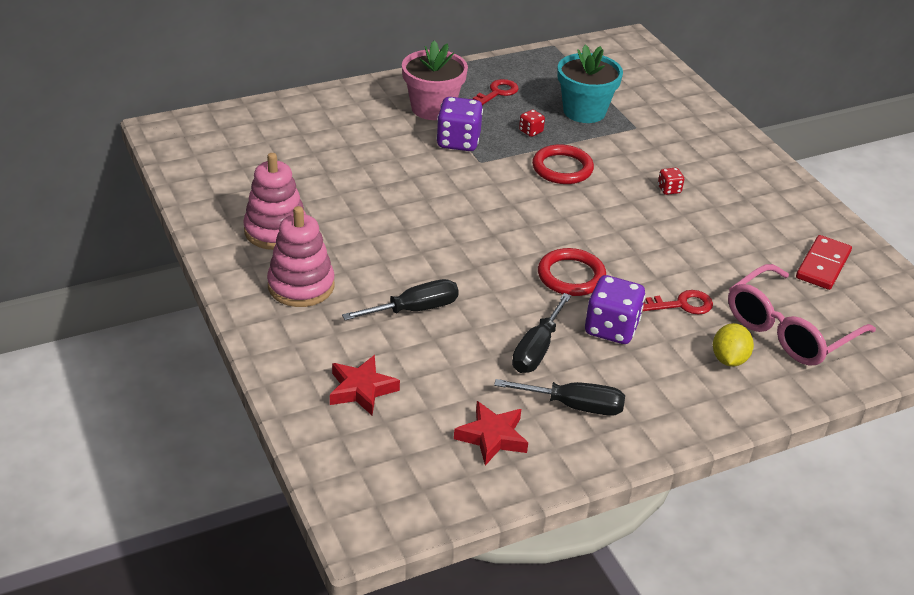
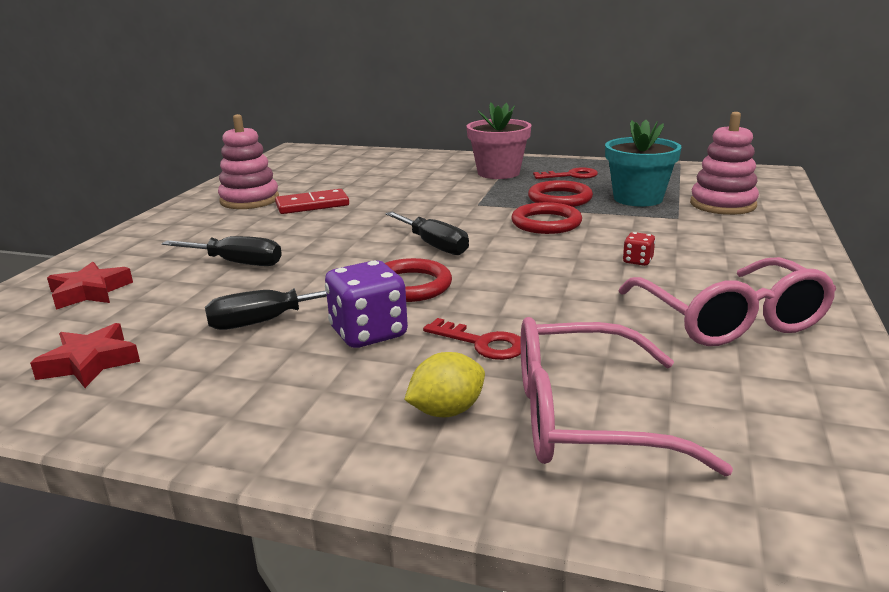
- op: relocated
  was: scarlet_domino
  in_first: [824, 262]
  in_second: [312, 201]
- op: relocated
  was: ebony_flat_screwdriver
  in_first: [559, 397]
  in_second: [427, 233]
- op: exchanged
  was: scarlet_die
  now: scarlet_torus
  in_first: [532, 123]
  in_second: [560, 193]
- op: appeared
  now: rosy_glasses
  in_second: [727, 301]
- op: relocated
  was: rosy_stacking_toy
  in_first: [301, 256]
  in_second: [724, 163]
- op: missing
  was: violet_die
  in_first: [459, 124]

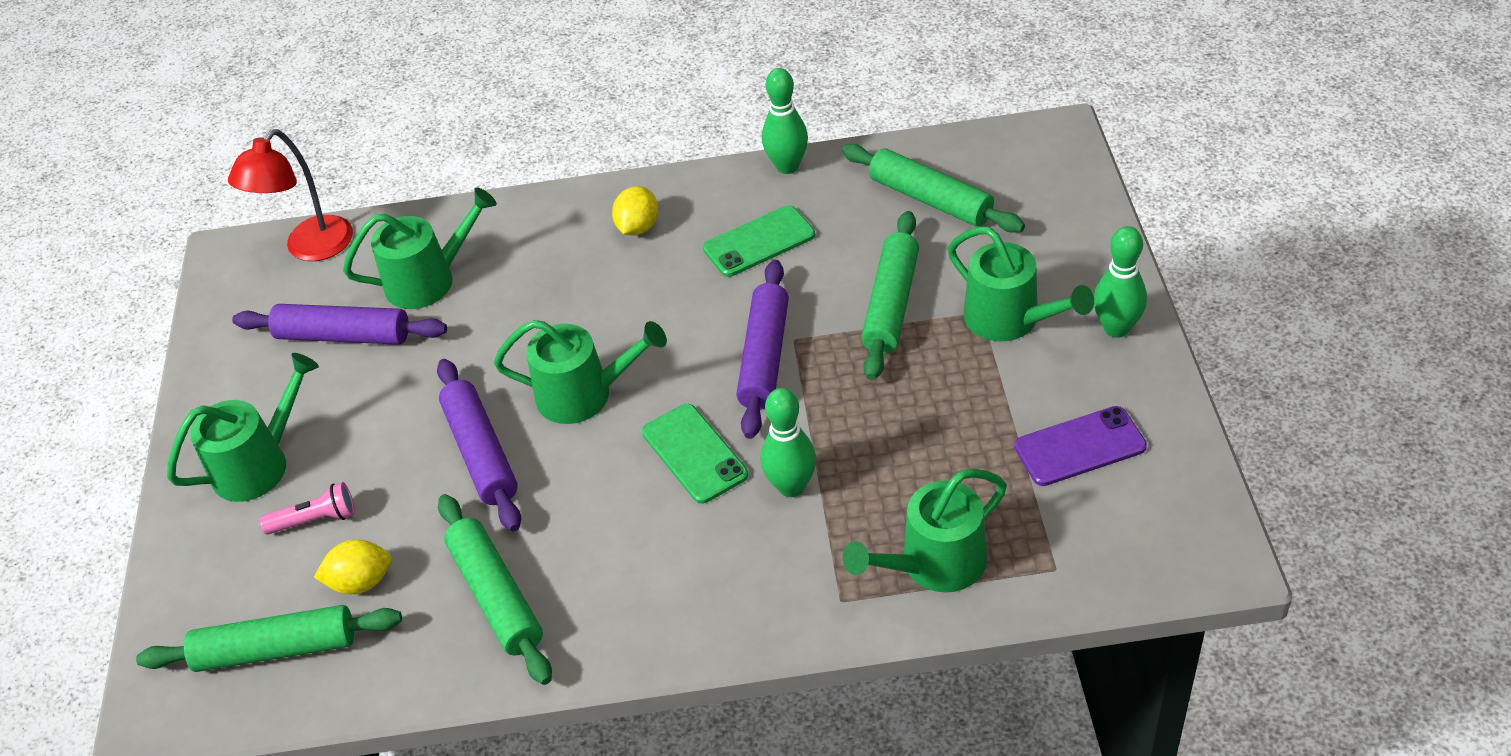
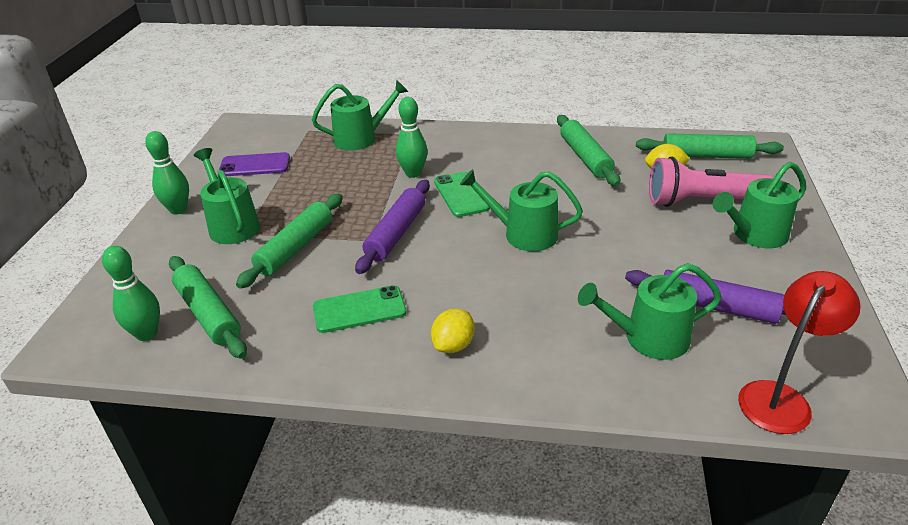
- op: relocated
  was: leaf-green_skittle
  in_first: [785, 121]
  in_second: [131, 293]
- op: size
  was: rosy_torch
  in_first: [307, 508]
  in_second: [711, 182]
  ratio: 2.06
- op: missing
  was: violet_dough_roller
  in_first: [479, 445]

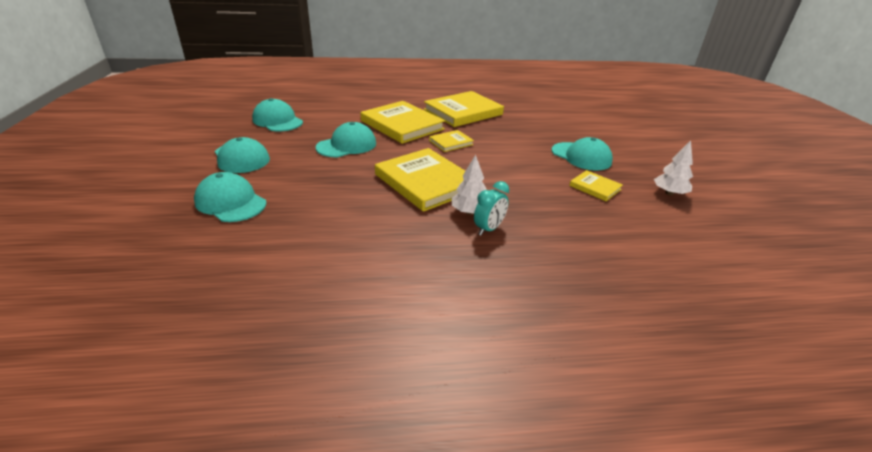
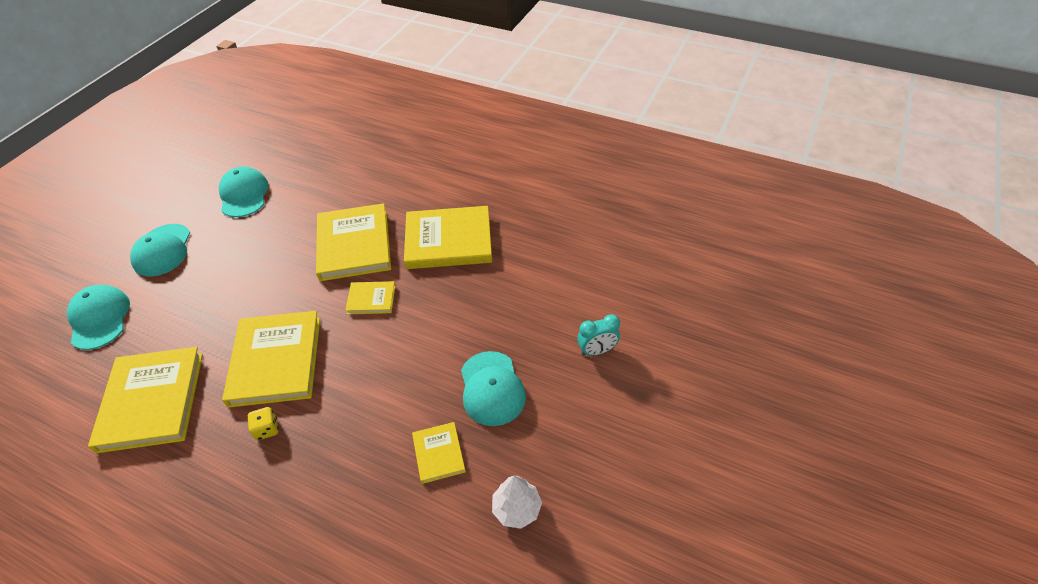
- op: appeared
  now: yellow_book
  in_second: [145, 400]
- op: exchanged
  was: white_tree
  now: yellow_die
  in_first: [469, 185]
  in_second: [263, 423]
- op: relocated
  was: turquoise_clock
  in_first: [491, 208]
  in_second: [598, 335]
- op: missing
  was: turquoise_cap
  in_first: [345, 139]

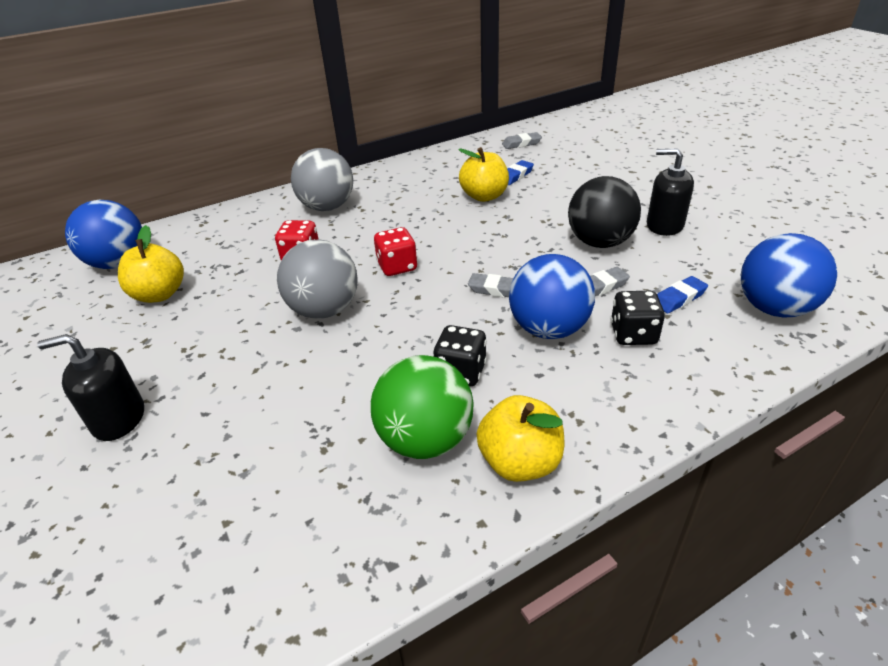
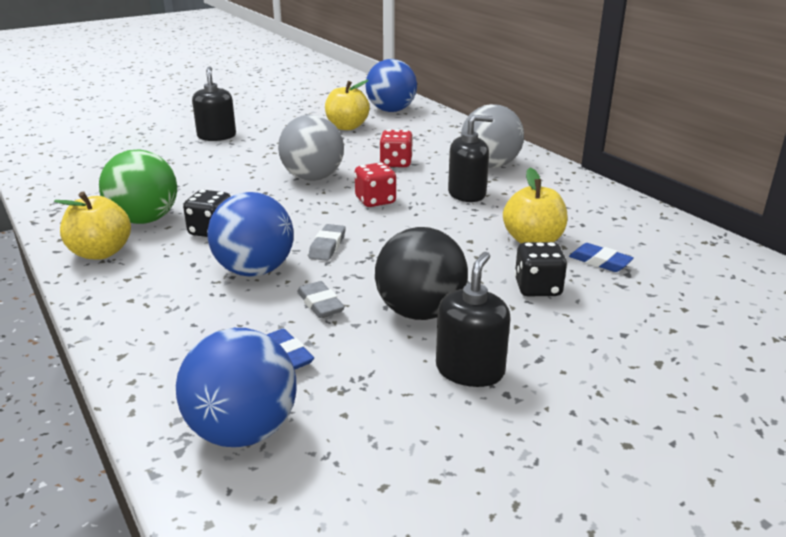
- op: appeared
  now: ebony_pump_bottle
  in_second: [470, 158]
- op: relocated
  was: ebony_die
  in_first: [637, 318]
  in_second: [540, 269]
- op: missing
  was: gray_gum_eraser
  in_first: [522, 140]

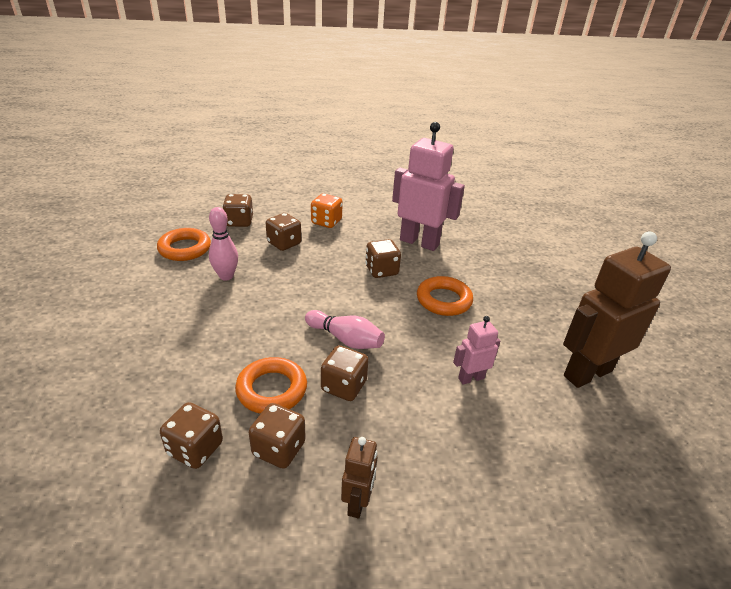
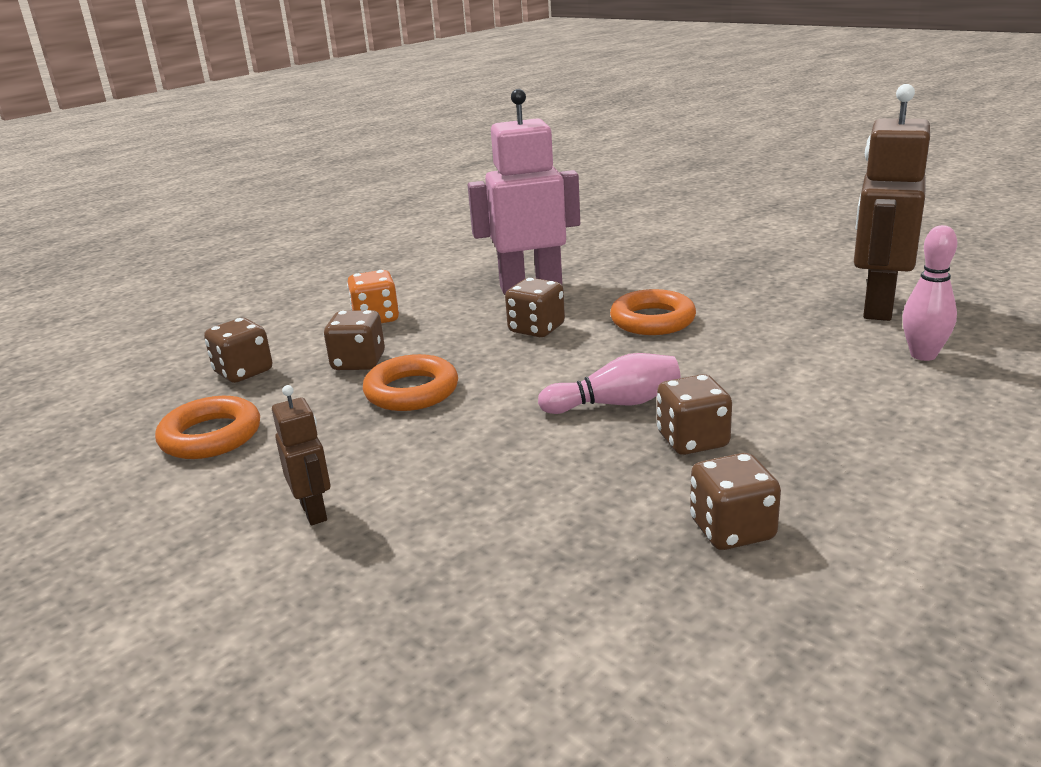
- op: relocated
  was: russet_robot_figure
  in_first: [359, 478]
  in_second: [301, 455]
- op: relocated
  was: bright_orange_torus
  in_first: [271, 385]
  in_second: [410, 382]
- op: relocated
  was: rosy_skittle
  in_first: [223, 243]
  in_second: [929, 293]
- op: missing
  was: russet_die
  in_first: [191, 435]
- op: missing
  was: rosy_robot_figure
  in_first: [476, 350]

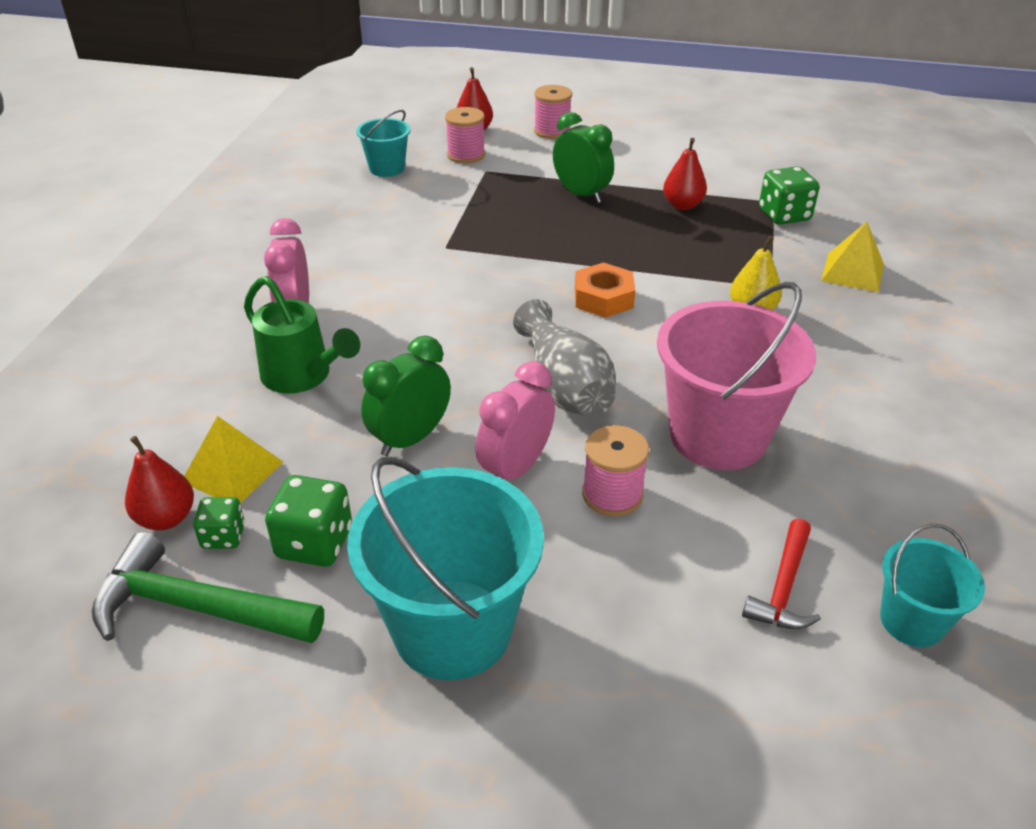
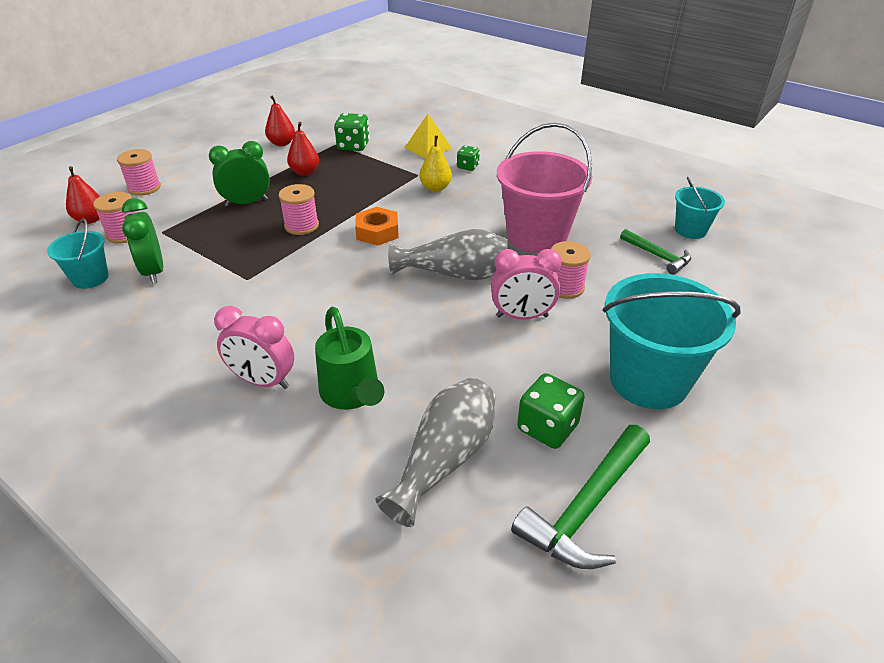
- op: relocated
  was: leaf-green_clock
  in_first: [406, 396]
  in_second: [142, 241]
- op: relocated
  was: scarlet_pear_fruit
  in_first: [159, 483]
  in_second: [280, 120]
- op: appeared
  now: rosy_bobbin
  in_second: [299, 209]
- op: spun
  was: leaf-green_watering_can
  in_first: [302, 335]
  in_second: [349, 358]
  clockwise: 90
- op: exchanged
  was: yellow_pyramid_shape
  now: gray_tall_vase
  in_first: [233, 459]
  in_second: [435, 452]
- op: relocated
  was: leaf-green_die
  in_first: [219, 523]
  in_second: [468, 158]
- op: spun
  was: rosy_clock
  in_first: [515, 420]
  in_second: [526, 284]
  clockwise: -60
- op: colour
  was: scarlet_hammer
  now: leaf-green_hammer
  in_first: [781, 574]
  in_second: [655, 252]

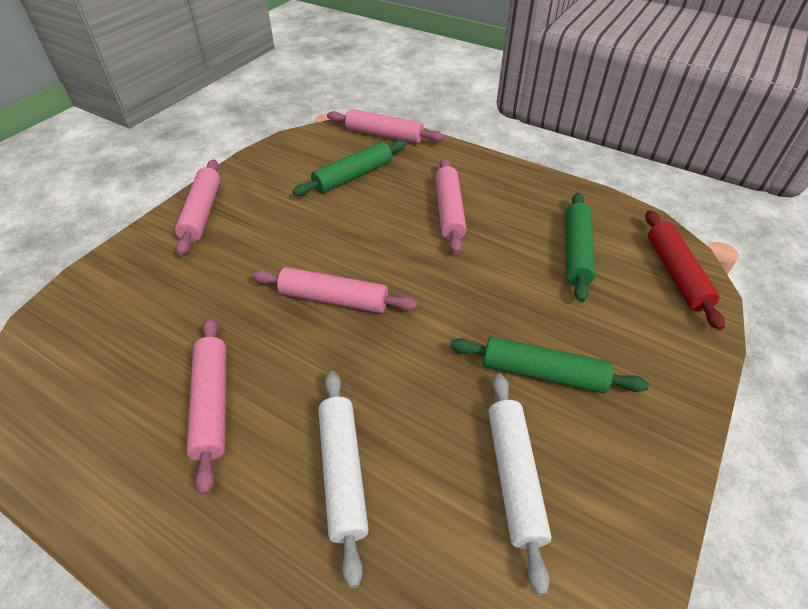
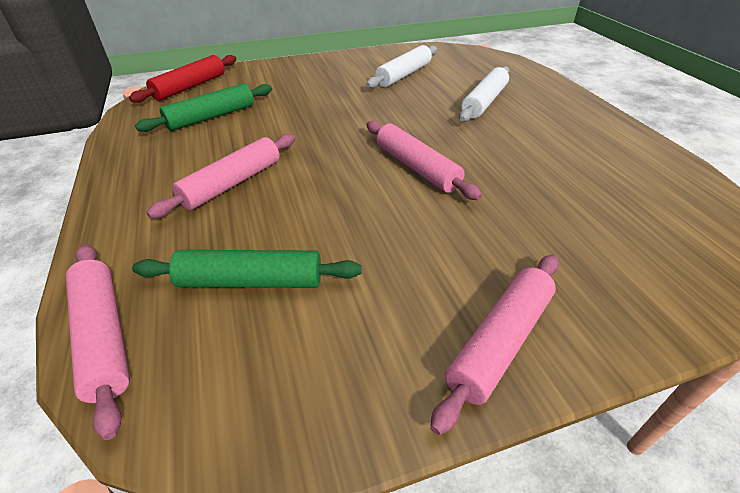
- op: missing
  was: rosy_dough_roller
  in_first: [206, 406]
- op: missing
  was: leaf-green_dough_roller
  in_first: [549, 365]

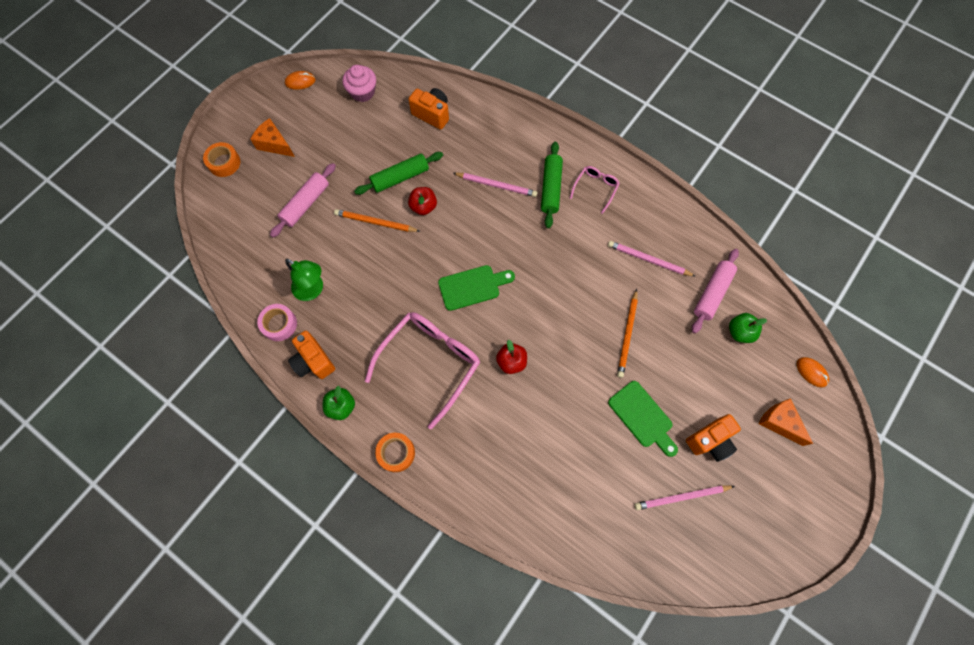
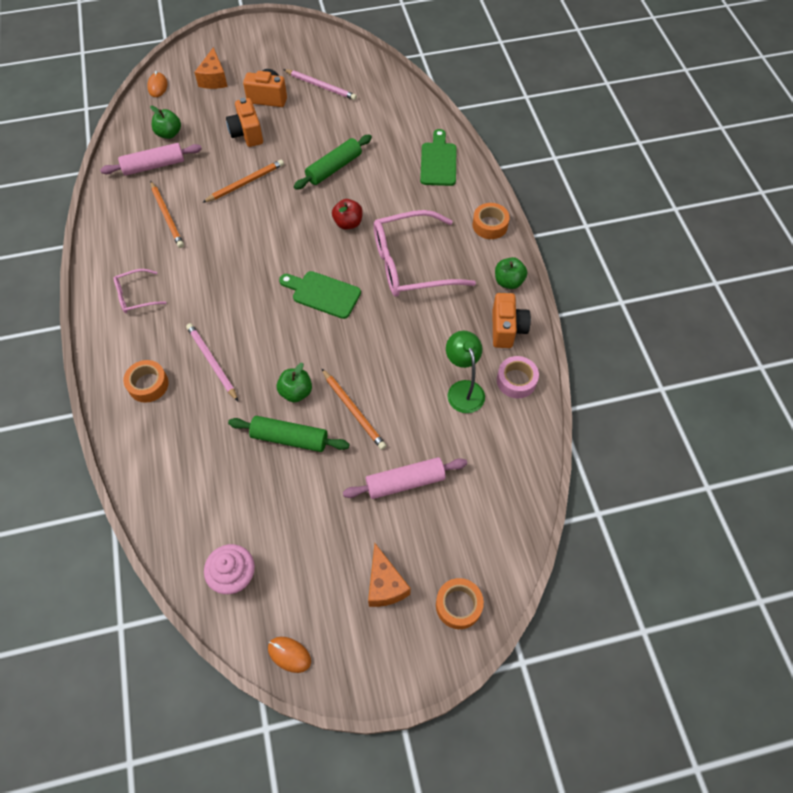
- op: appeared
  now: bright_orange_roll_of_tape
  in_second: [146, 381]
- op: colour
  was: rosy_wooden_pencil
  now: bright_orange_wooden_pencil
  in_first: [651, 258]
  in_second: [167, 214]
- op: relocated
  was: bright_orange_photo_camera
  in_first: [429, 109]
  in_second: [244, 122]
- op: colour
  was: scarlet_apple
  now: leaf-green_apple
  in_first: [422, 201]
  in_second: [294, 382]
- op: relocated
  was: leaf-green_dough_roller
  in_first: [552, 185]
  in_second: [333, 162]
- op: relocated
  was: leaf-green_bread_board
  in_first: [643, 419]
  in_second: [438, 157]

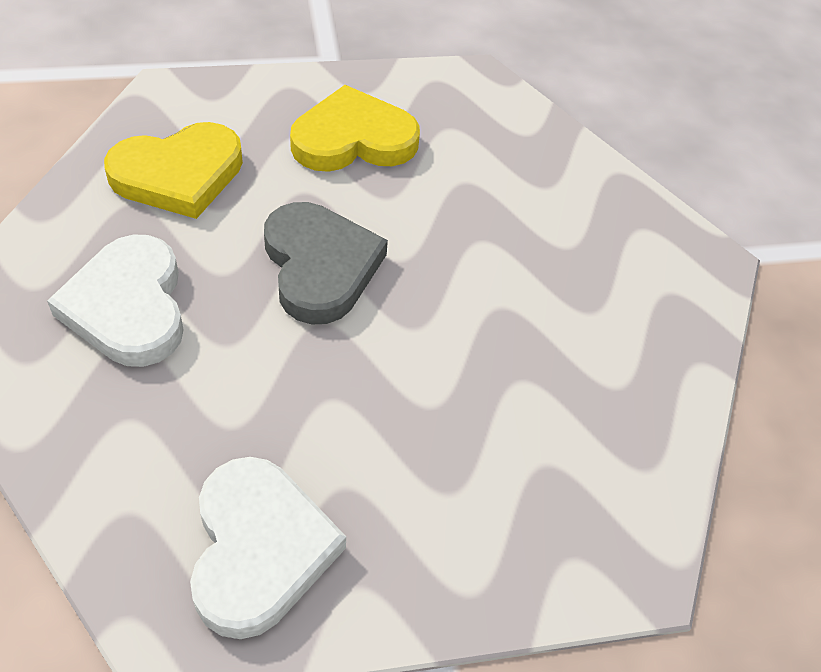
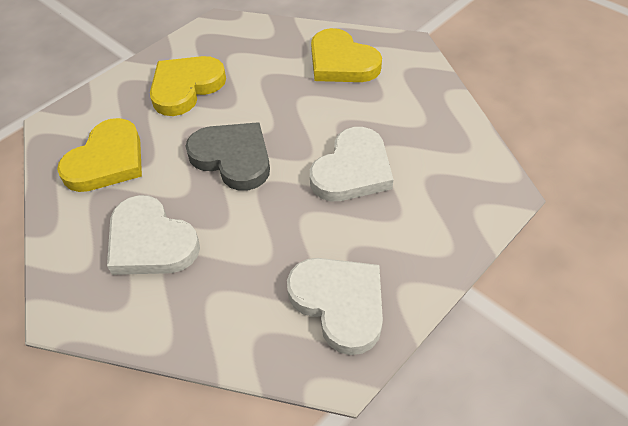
- op: appeared
  now: white_heart
  in_second: [352, 164]
- op: appeared
  now: yellow_heart
  in_second: [346, 55]

